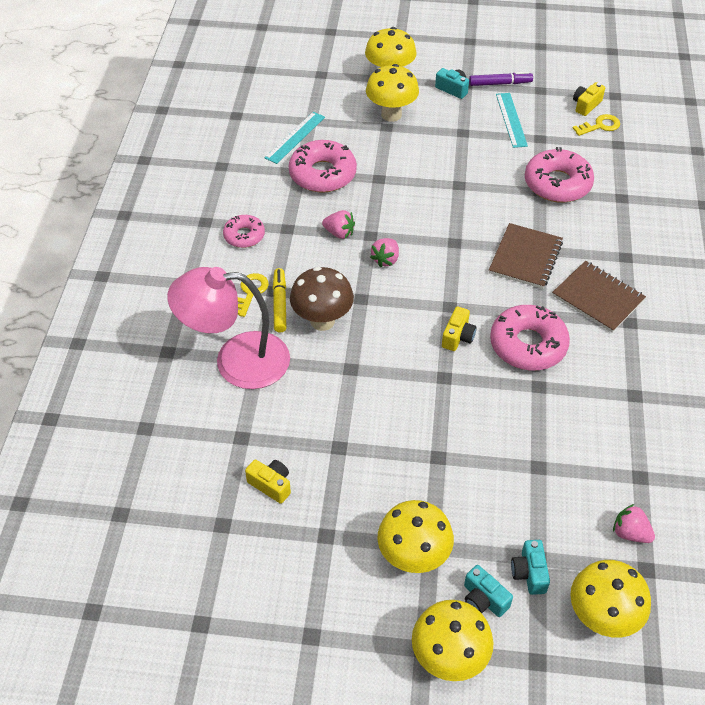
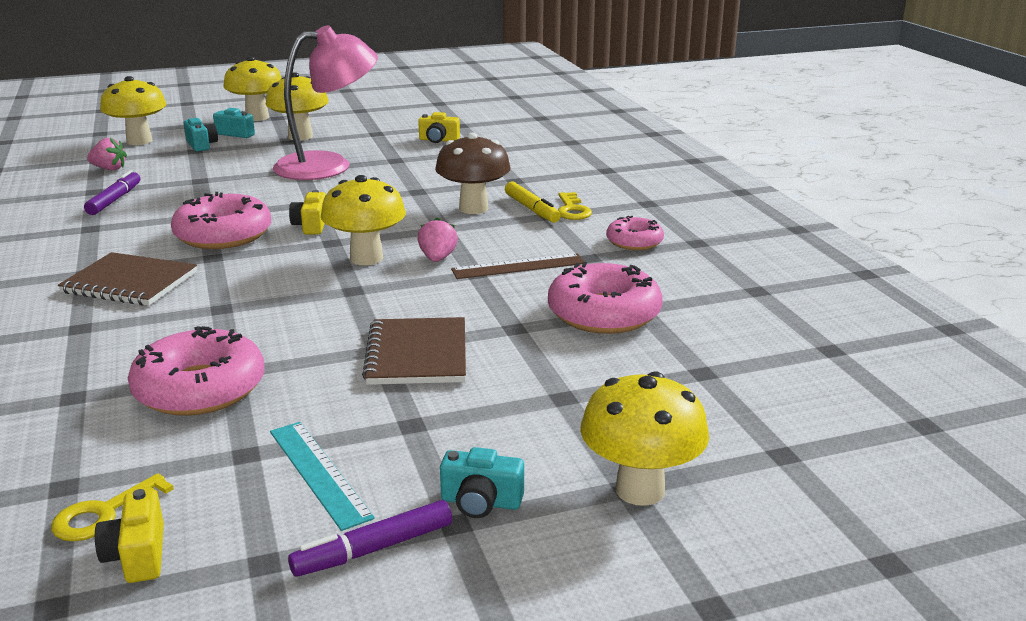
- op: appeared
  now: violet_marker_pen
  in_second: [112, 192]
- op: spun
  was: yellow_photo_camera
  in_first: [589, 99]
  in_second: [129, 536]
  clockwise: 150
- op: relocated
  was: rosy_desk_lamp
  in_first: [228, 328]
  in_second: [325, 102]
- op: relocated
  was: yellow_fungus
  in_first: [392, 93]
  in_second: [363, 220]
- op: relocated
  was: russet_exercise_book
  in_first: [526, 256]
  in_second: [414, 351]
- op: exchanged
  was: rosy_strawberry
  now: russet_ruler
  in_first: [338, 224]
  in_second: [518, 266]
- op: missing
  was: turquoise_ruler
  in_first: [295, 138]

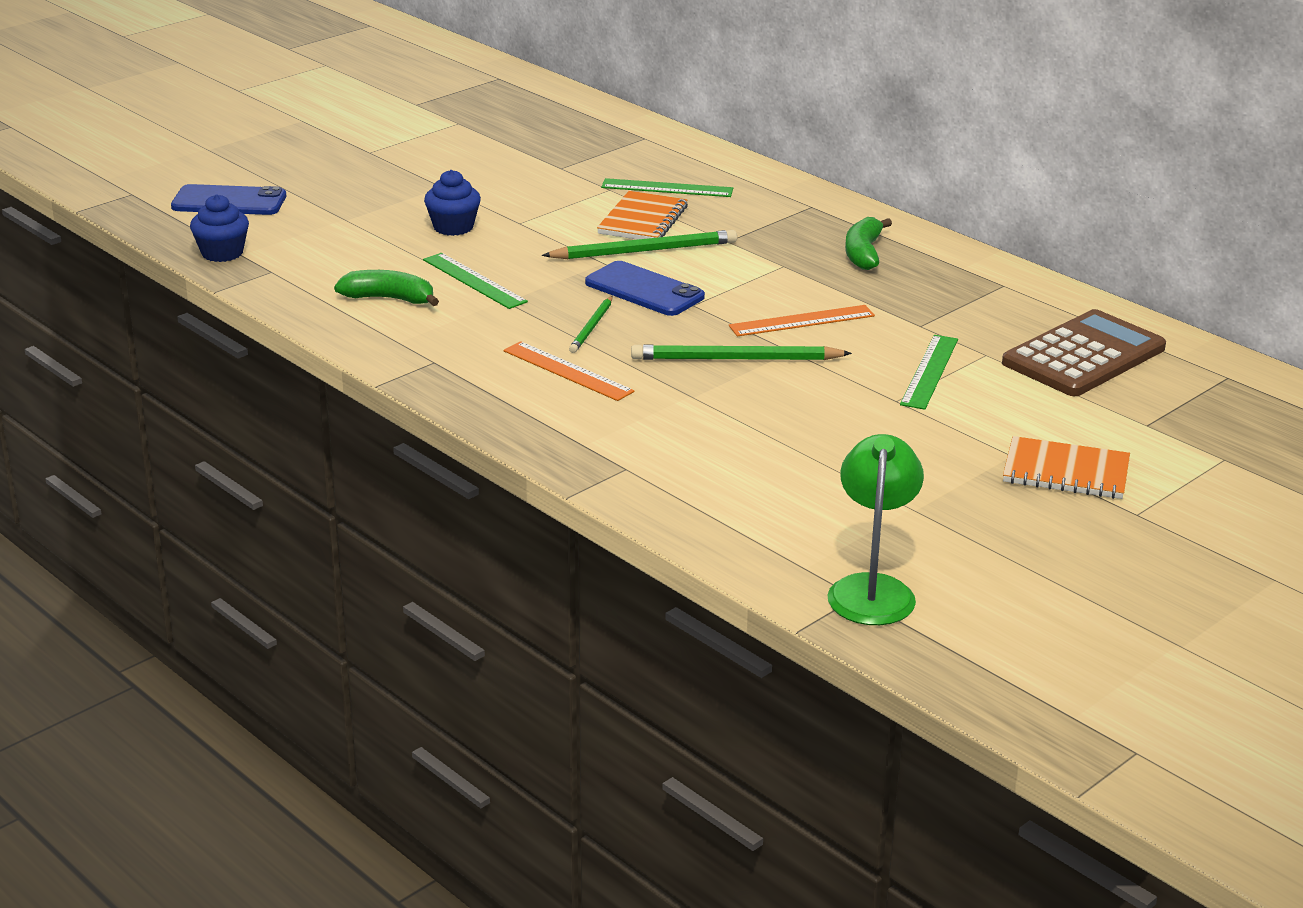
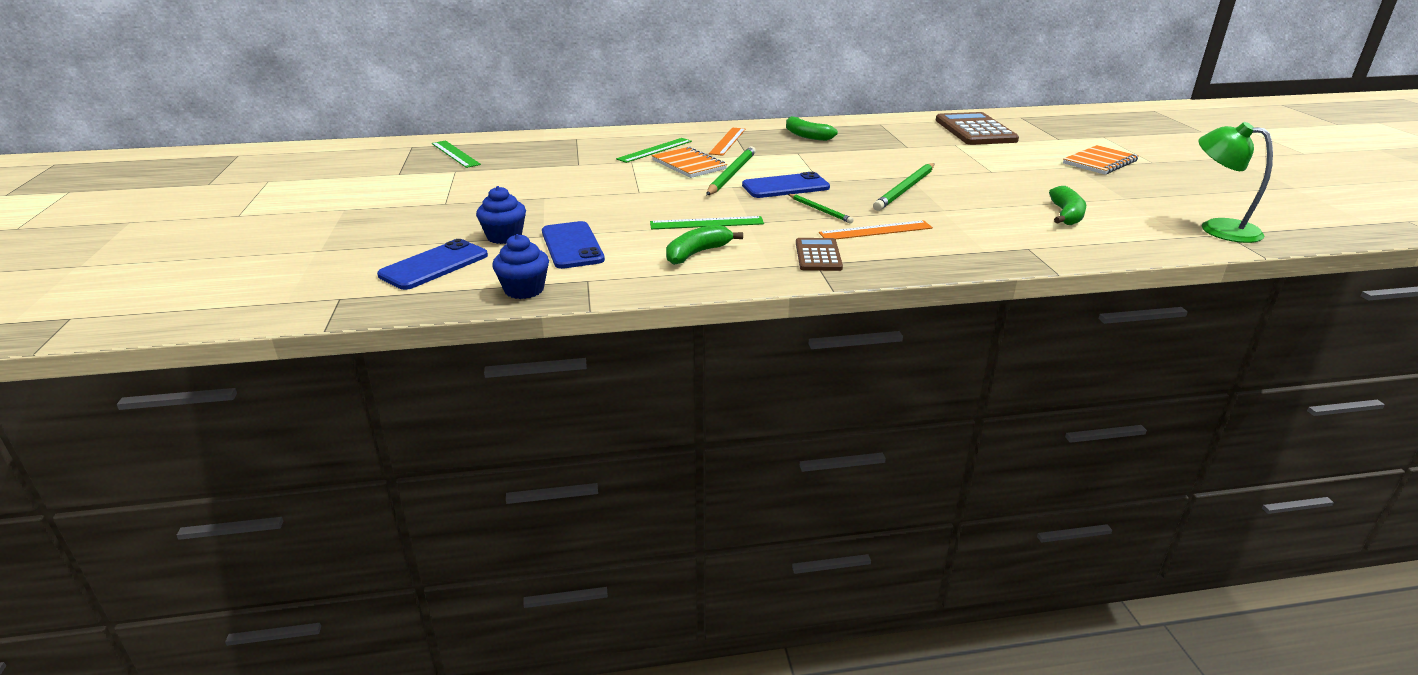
- op: relocated
  was: leaf-green_ruler
  in_first: [929, 372]
  in_second: [456, 154]
- op: relocated
  was: blue_muffin
  in_first: [452, 203]
  in_second: [501, 215]
- op: appeared
  now: blue_phone
  in_second: [573, 245]
- op: relocated
  was: bright_orange_ruler
  in_first: [802, 321]
  in_second: [727, 142]
- op: appeared
  now: russet_calculator
  in_second: [819, 254]
- op: appeared
  now: leaf-green_toy_banana
  in_second: [1067, 205]

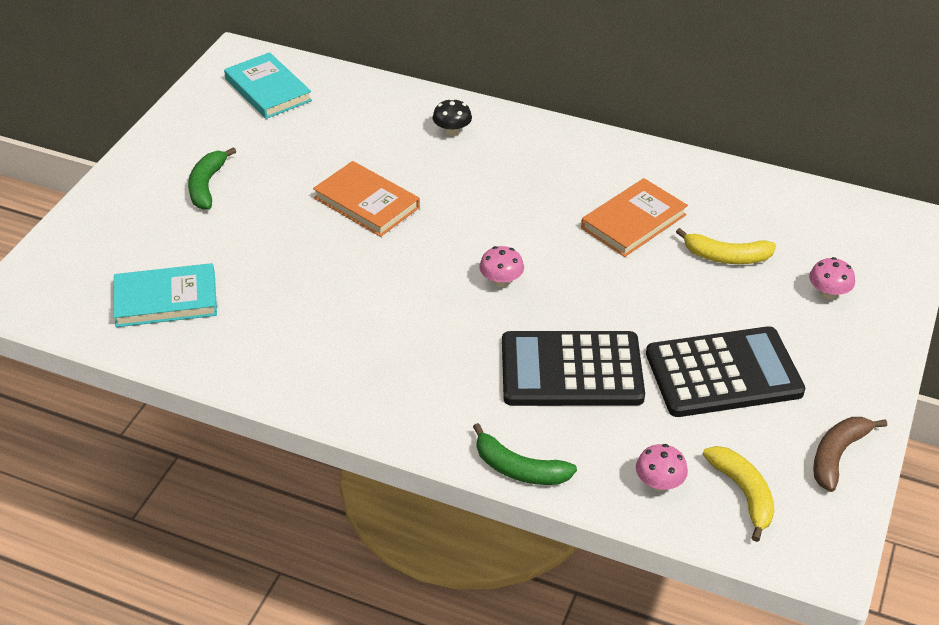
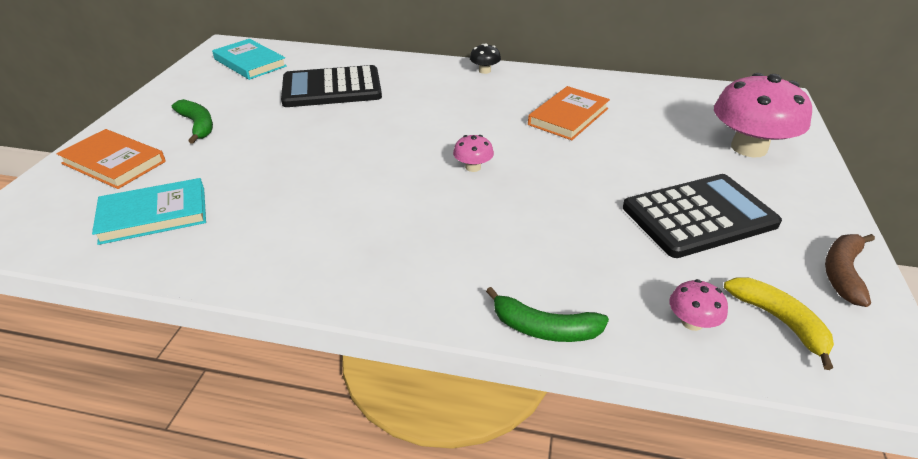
- op: relocated
  was: bright_orange_book
  in_first: [366, 199]
  in_second: [111, 159]
- op: spun
  was: leaf-green_toy_banana
  in_first: [212, 178]
  in_second: [192, 121]
  clockwise: 150
- op: relocated
  was: ebony_calculator
  in_first: [573, 368]
  in_second: [331, 86]
- op: relocated
  was: ebony_fungus
  in_first: [452, 117]
  in_second: [485, 58]
- op: size
  was: rosy_fungus
  in_first: [832, 278]
  in_second: [763, 115]
  ratio: 2.27
- op: missing
  was: yellow_toy_banana
  in_first: [726, 246]

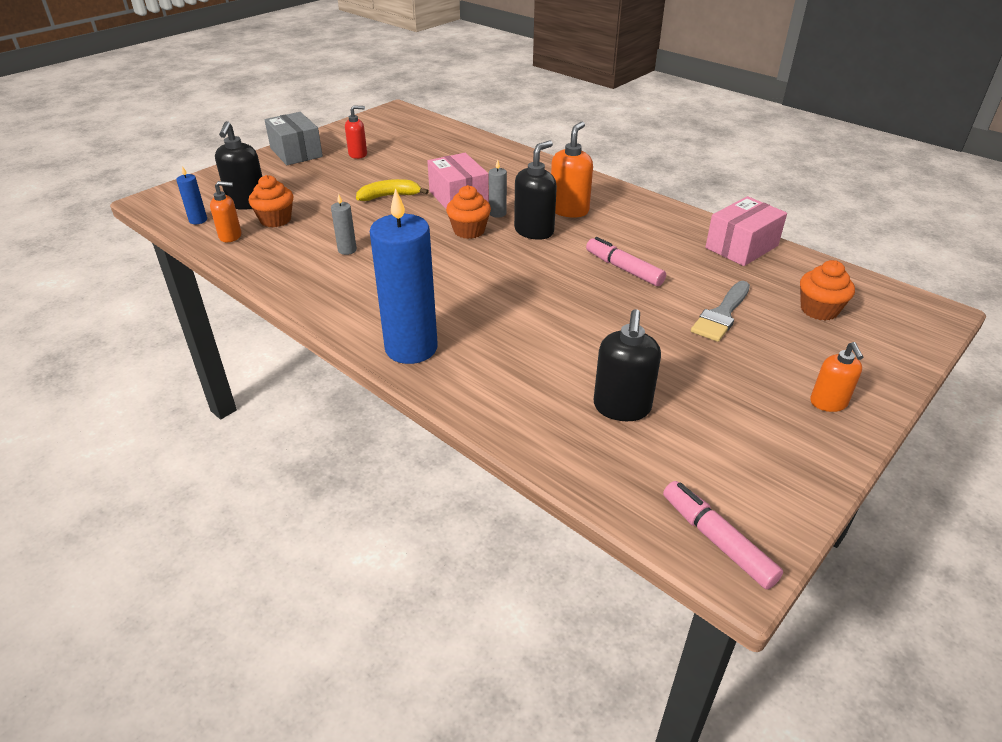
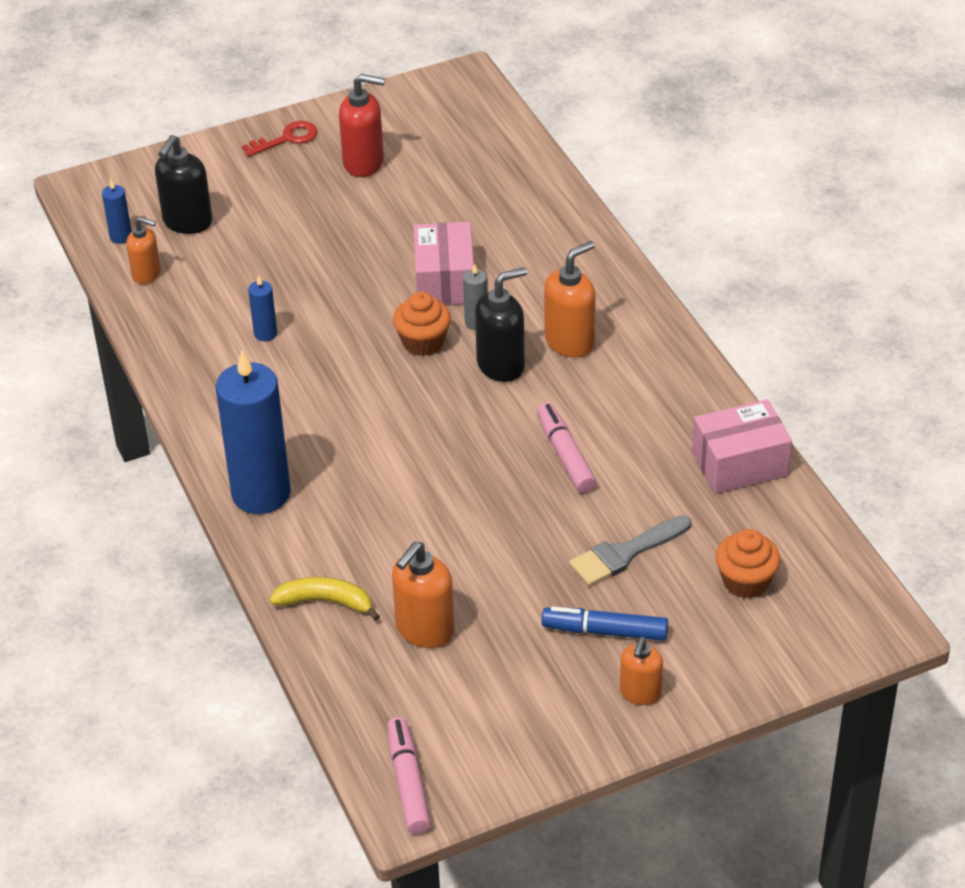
- op: exchanged
  was: gray_parcel
  now: scarlet_key
  in_first: [294, 138]
  in_second: [280, 139]
- op: colour
  was: gray_pillar_candle
  now: blue_pillar_candle
  in_first: [344, 224]
  in_second: [262, 308]
- op: relocated
  was: yellow_toy_banana
  in_first: [392, 190]
  in_second: [325, 599]
- op: size
  was: scarlet_pump_bottle
  in_first: [356, 132]
  in_second: [362, 125]
  ratio: 1.54
- op: colour
  was: ebony_pump_bottle
  now: bright_orange_pump_bottle
  in_first: [627, 365]
  in_second: [423, 594]
- op: appeared
  now: blue_marker_pen
  in_second: [605, 624]
- op: missing
  was: bright_orange_muffin
  in_first: [271, 201]

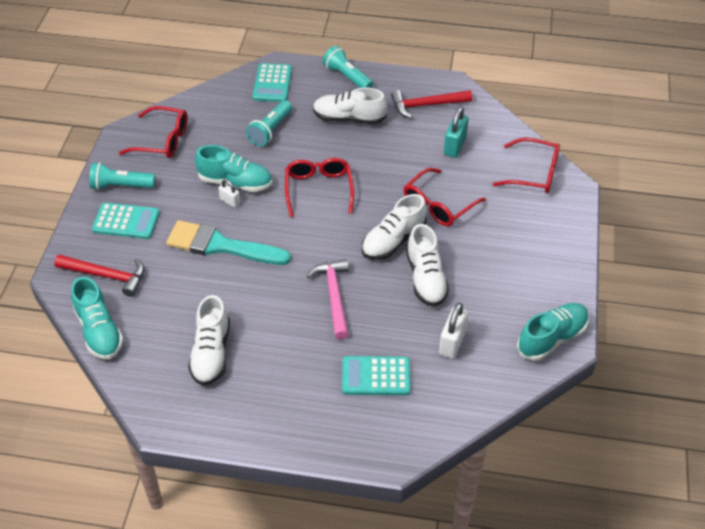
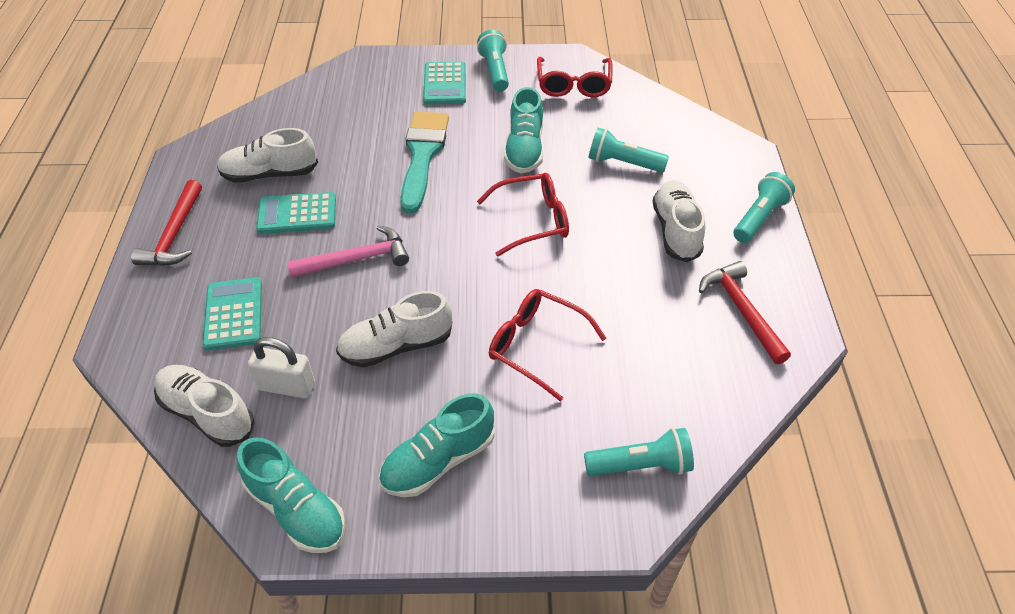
- op: relocated
  was: scarlet_hammer
  in_first: [99, 276]
  in_second: [166, 223]
- op: relocated
  was: white_sneaker
  in_first: [394, 227]
  in_second: [204, 406]
- op: relocated
  was: turquoise_calculator
  in_first: [272, 82]
  in_second: [296, 213]
- op: relocated
  was: turquoise_sneaker
  in_first: [97, 318]
  in_second: [437, 445]
- op: exchanged
  was: scarlet_glasses
  now: turquoise_torch
  in_first: [526, 165]
  in_second: [639, 452]
- op: missing
  was: white_padlock
  in_first: [229, 193]
- op: missing
  was: turquoise_padlock
  in_first: [456, 132]

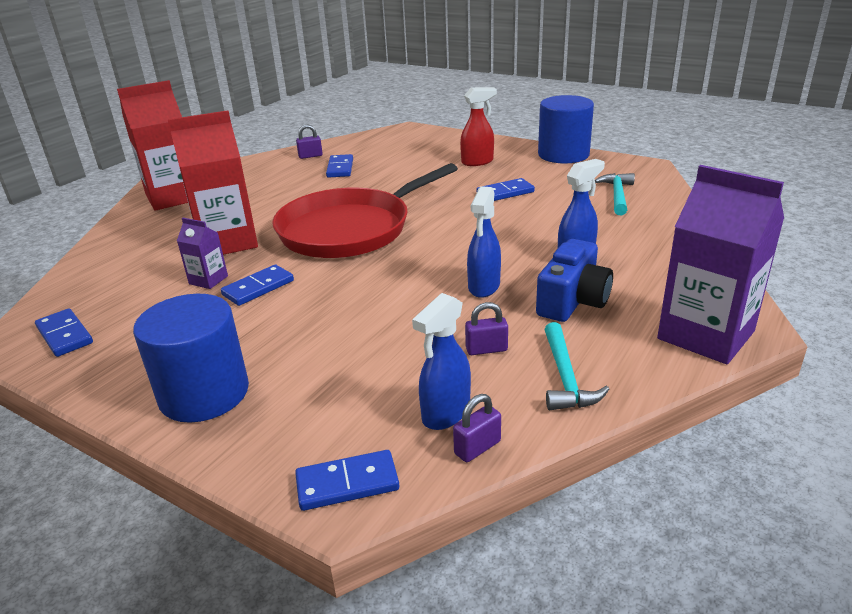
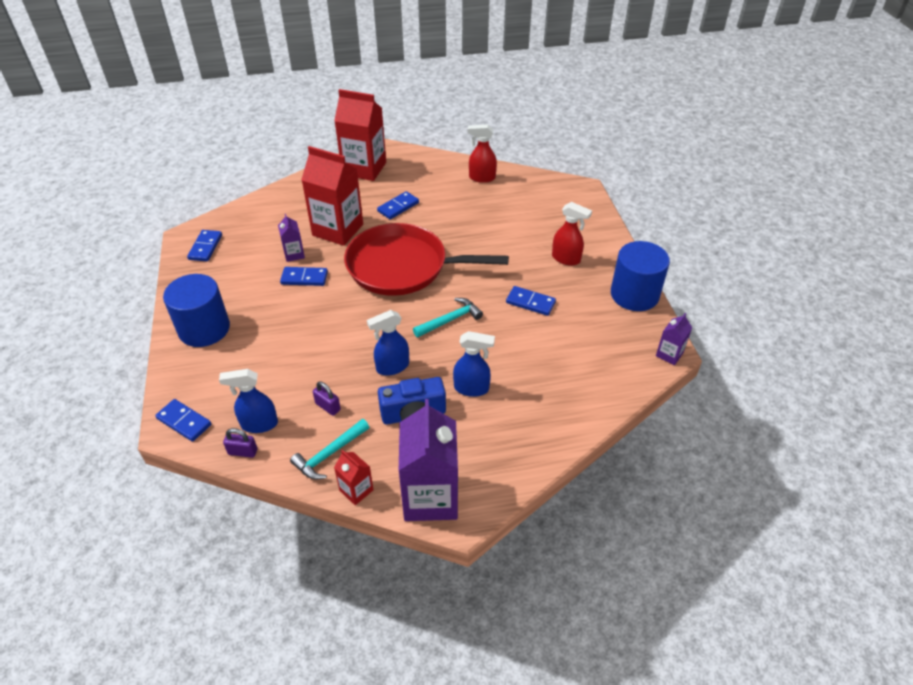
- op: appeared
  now: scarlet_juice_carton
  in_second: [353, 477]
- op: relocated
  was: blue_domino
  in_first: [339, 166]
  in_second: [398, 205]
- op: relocated
  was: turquoise_hammer
  in_first: [615, 194]
  in_second: [448, 317]
- op: exchanged
  was: violet_padlock
  now: scarlet_spray_bottle
  in_first: [309, 141]
  in_second: [482, 154]
- op: appeared
  now: violet_juice_carton
  in_second: [674, 339]

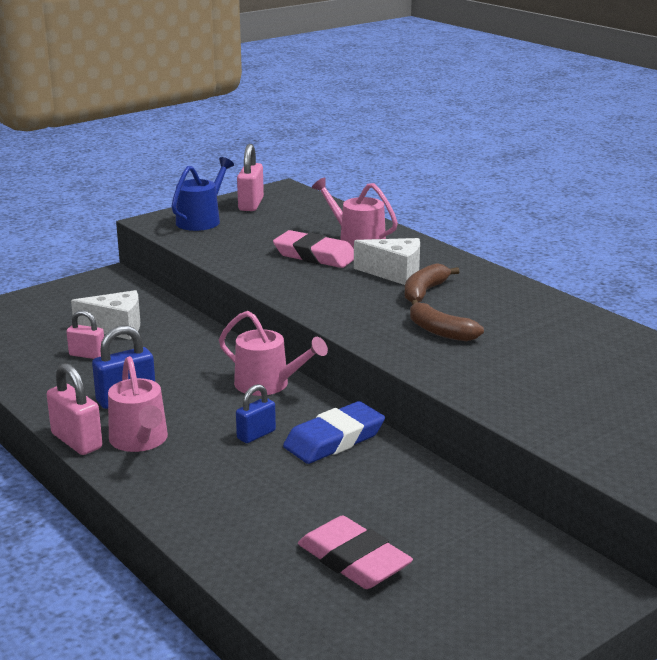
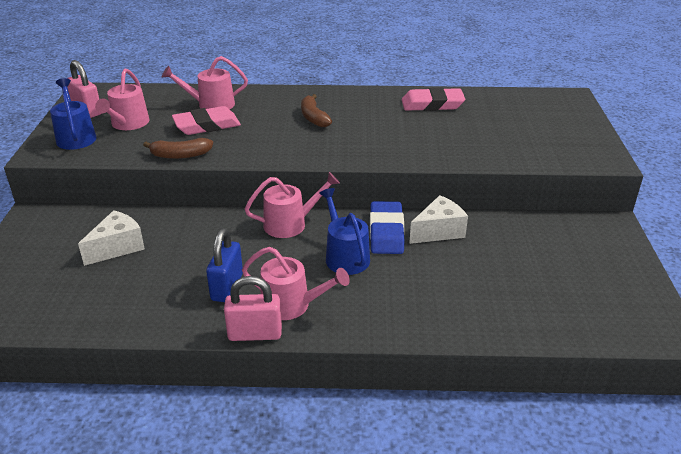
- op: appeared
  now: rosy_watering_can
  in_second: [122, 99]
- op: relocated
  was: russet_toy_banana
  in_first: [447, 320]
  in_second: [178, 148]
- op: exchanged
  was: blue_padlock
  now: blue_watering_can
  in_first: [256, 413]
  in_second: [344, 231]
- op: relocated
  was: rosy_gum_eraser
  in_first: [355, 552]
  in_second: [433, 99]
- op: relocated
  was: white_cheese
  in_first: [387, 261]
  in_second: [438, 219]
- op: missing
  was: rosy_padlock
  in_first: [85, 334]

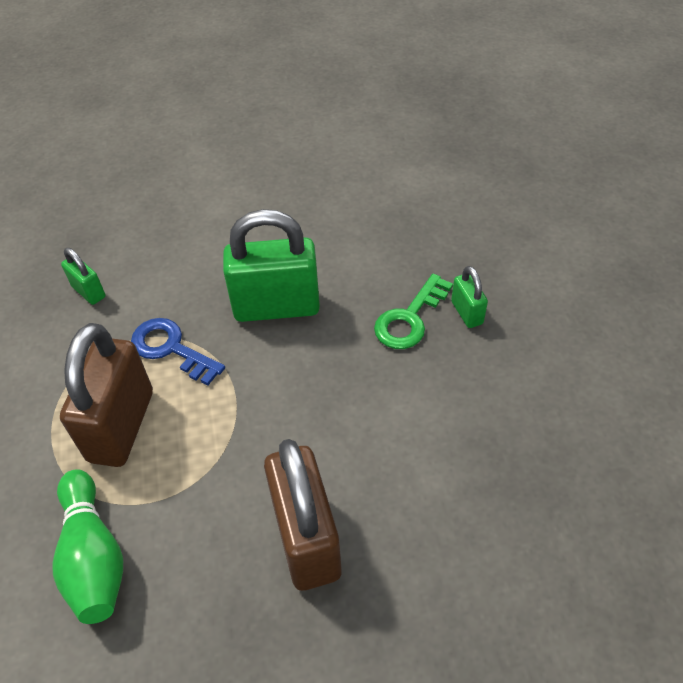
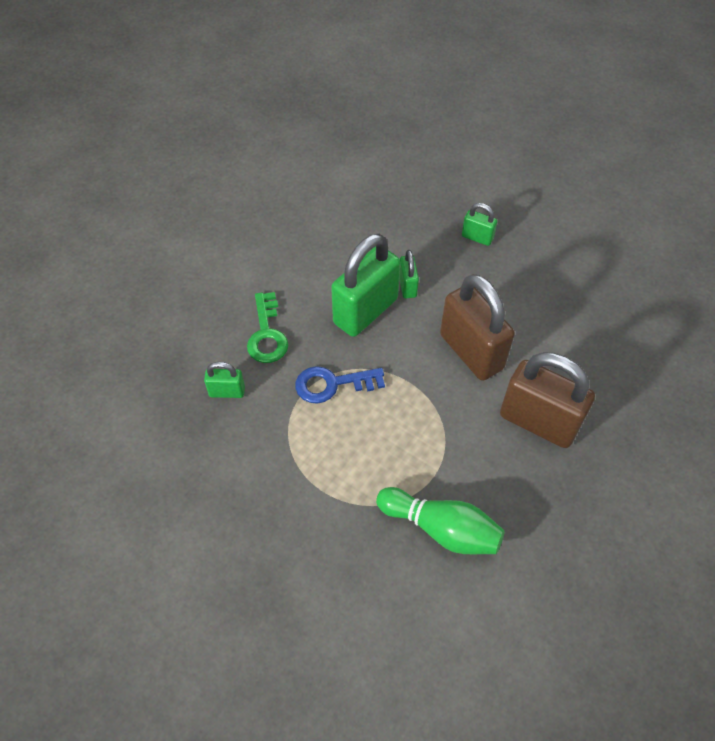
- op: relocated
  was: leaf-green_key
  in_first: [413, 311]
  in_second: [267, 327]
- op: appeared
  now: leaf-green_padlock
  in_second: [409, 274]
- op: relocated
  was: russet_padlock
  in_first: [106, 395]
  in_second: [477, 327]

